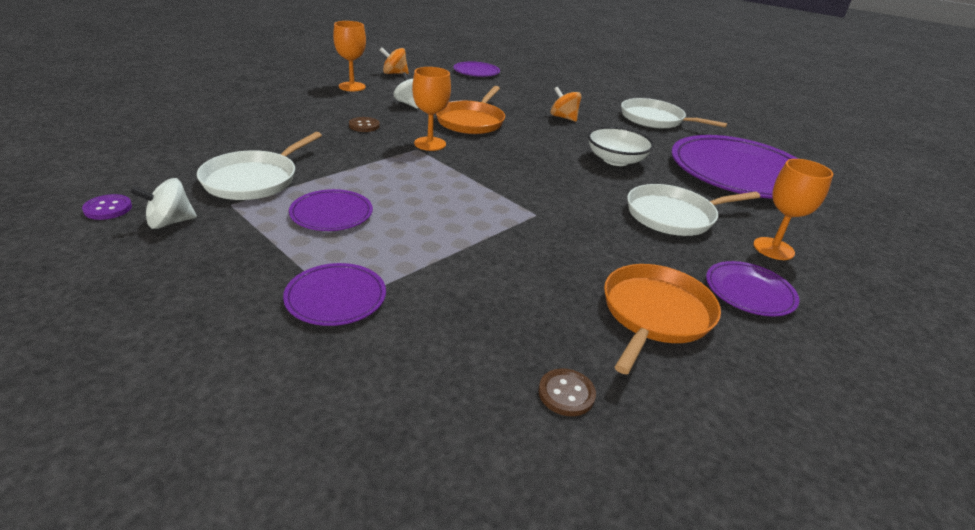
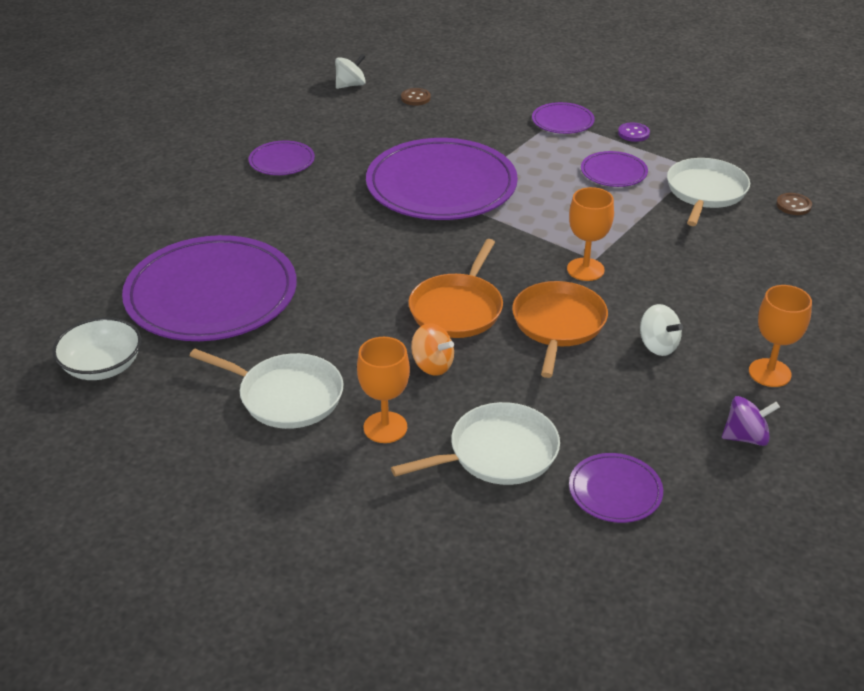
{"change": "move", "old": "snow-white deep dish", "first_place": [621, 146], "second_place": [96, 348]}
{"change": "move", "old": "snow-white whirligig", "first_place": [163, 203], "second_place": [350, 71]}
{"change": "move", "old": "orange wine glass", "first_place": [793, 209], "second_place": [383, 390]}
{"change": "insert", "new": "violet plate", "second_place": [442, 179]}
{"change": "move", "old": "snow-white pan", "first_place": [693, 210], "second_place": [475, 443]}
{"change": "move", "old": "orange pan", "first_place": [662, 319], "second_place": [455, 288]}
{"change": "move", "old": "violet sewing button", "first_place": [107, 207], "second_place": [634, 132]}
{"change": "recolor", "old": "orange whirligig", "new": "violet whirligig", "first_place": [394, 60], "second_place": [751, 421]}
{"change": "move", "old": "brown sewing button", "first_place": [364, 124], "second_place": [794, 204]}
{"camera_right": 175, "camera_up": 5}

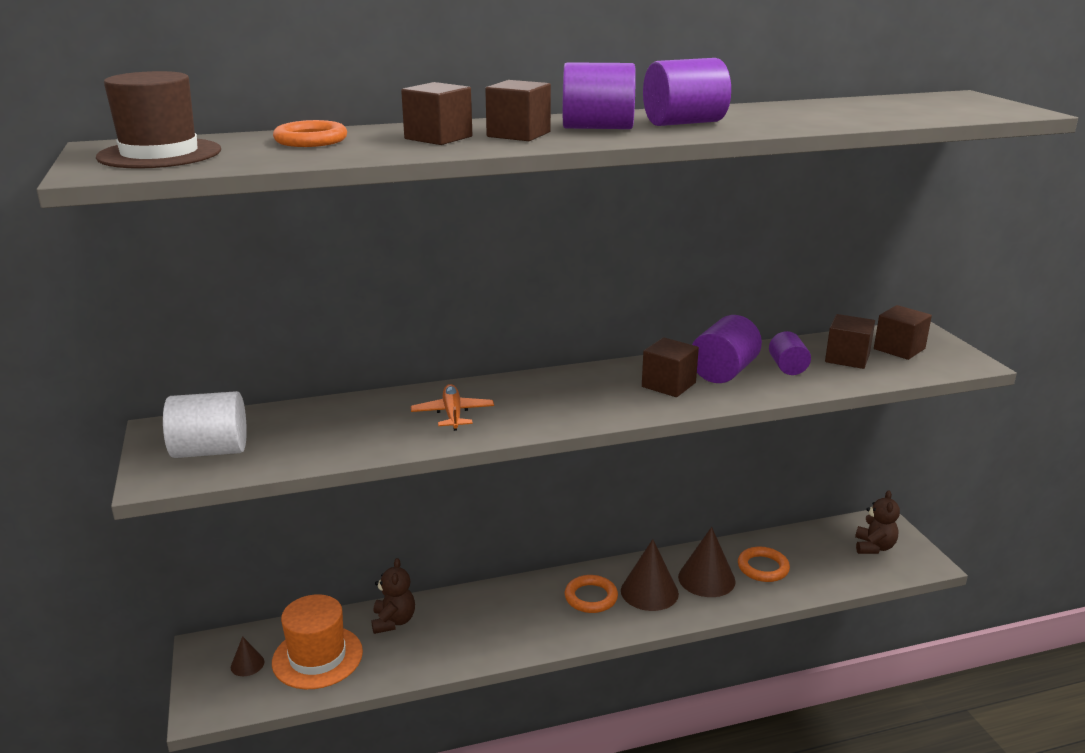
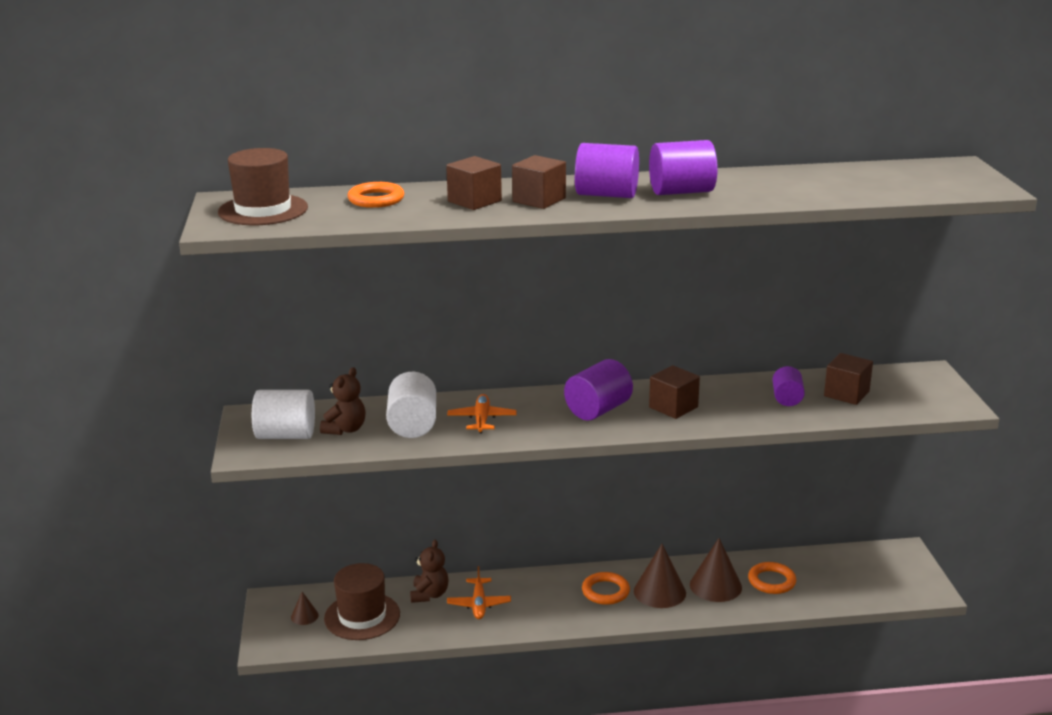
{"change": "move", "old": "brown stuffed bear", "first_place": [877, 522], "second_place": [343, 401]}
{"change": "recolor", "old": "orange hat", "new": "brown hat", "first_place": [317, 641], "second_place": [362, 601]}
{"change": "insert", "new": "snow-white cylinder shape", "second_place": [411, 405]}
{"change": "insert", "new": "orange toy plane", "second_place": [479, 592]}
{"change": "move", "old": "violet cylinder shape", "first_place": [727, 349], "second_place": [598, 390]}
{"change": "delete", "old": "brown solid cube", "first_place": [903, 332]}
{"camera_right": 10, "camera_up": 0}

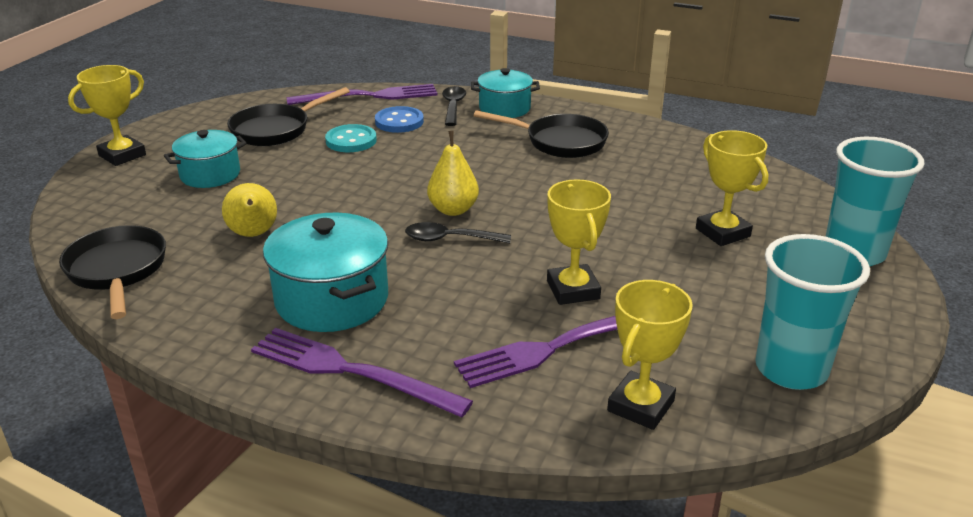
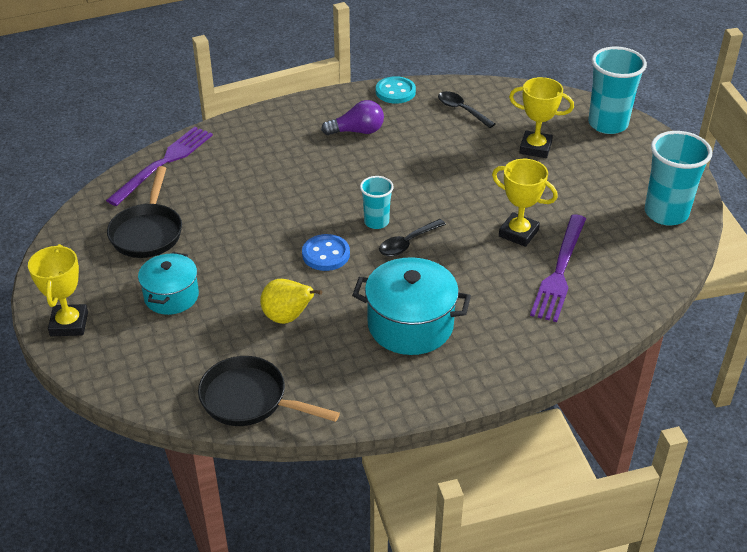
{"change": "move", "old": "blue sewing button", "first_place": [399, 119], "second_place": [326, 252]}
{"change": "replace", "old": "ebony pan", "new": "violet lightbulb", "first_place": [541, 134], "second_place": [352, 117]}
{"change": "replace", "old": "bright yellow pear", "new": "teal beaker", "first_place": [453, 173], "second_place": [377, 202]}
{"change": "move", "old": "teal sewing button", "first_place": [351, 138], "second_place": [396, 90]}
{"change": "move", "old": "ebony tablespoon", "first_place": [454, 106], "second_place": [466, 109]}
{"change": "delete", "old": "violet fork", "first_place": [362, 372]}
{"change": "delete", "old": "teal stockpot", "first_place": [505, 93]}
{"change": "delete", "old": "bright yellow trophy", "first_place": [650, 355]}
{"camera_right": -45, "camera_up": 10}

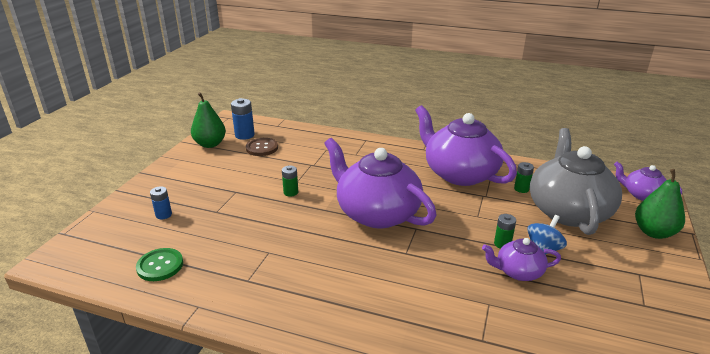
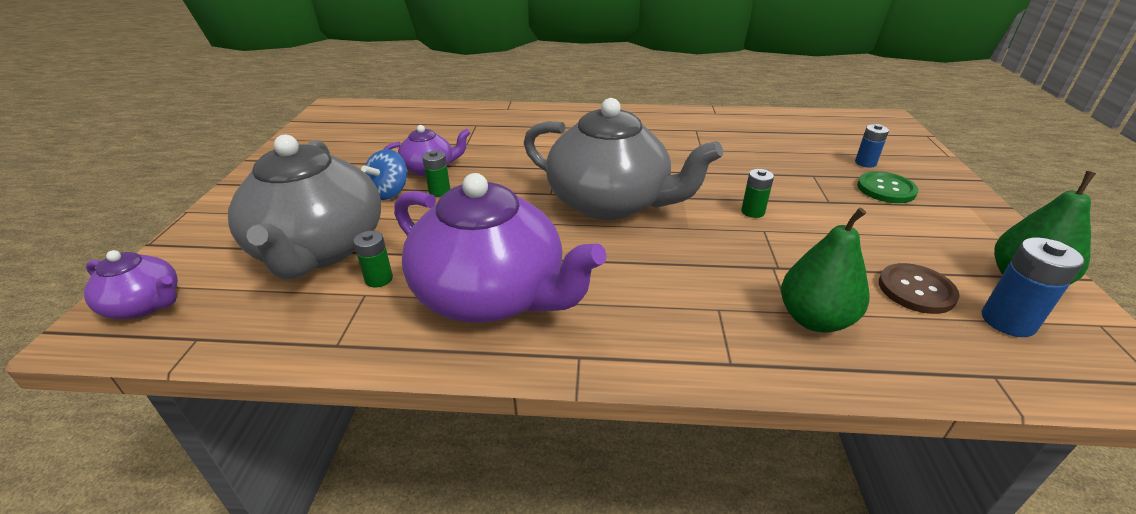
{"change": "recolor", "old": "violet teapot", "new": "ash-grey teapot", "first_place": [380, 183], "second_place": [623, 159]}
{"change": "move", "old": "emerald pear", "first_place": [660, 204], "second_place": [825, 270]}
{"change": "move", "old": "emerald sewing button", "first_place": [159, 264], "second_place": [887, 187]}
{"camera_right": 165, "camera_up": 5}

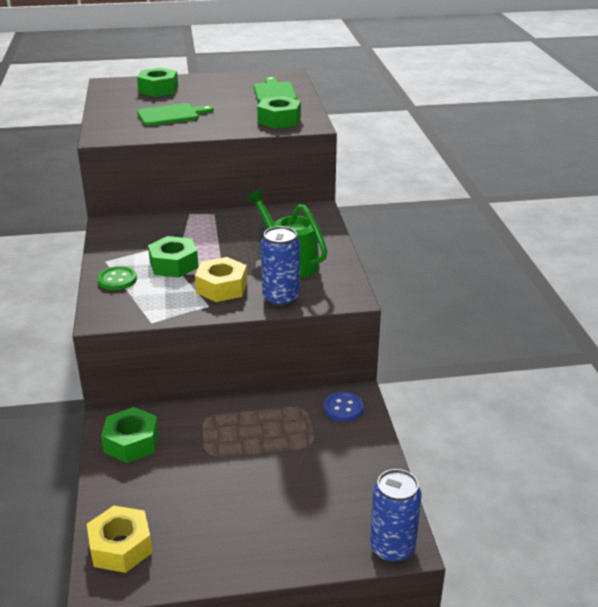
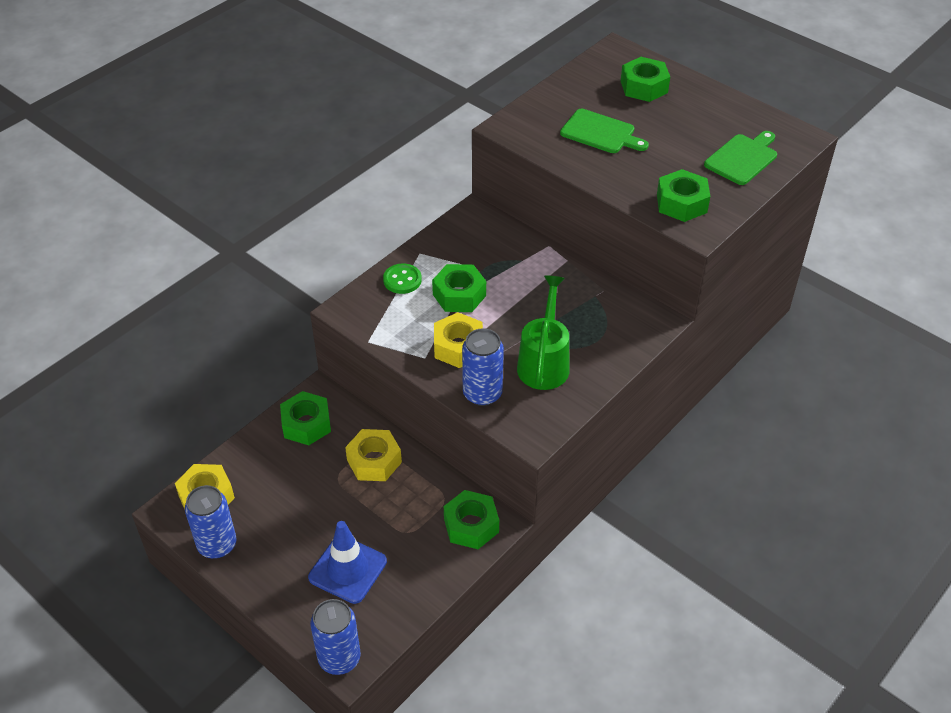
{"change": "insert", "new": "blue soda can", "second_place": [211, 522]}
{"change": "insert", "new": "blue traffic cone", "second_place": [347, 562]}
{"change": "insert", "new": "bright yellow nut", "second_place": [373, 455]}
{"change": "replace", "old": "blue sewing button", "new": "emerald nut", "first_place": [344, 407], "second_place": [471, 519]}
{"camera_right": 50, "camera_up": 15}

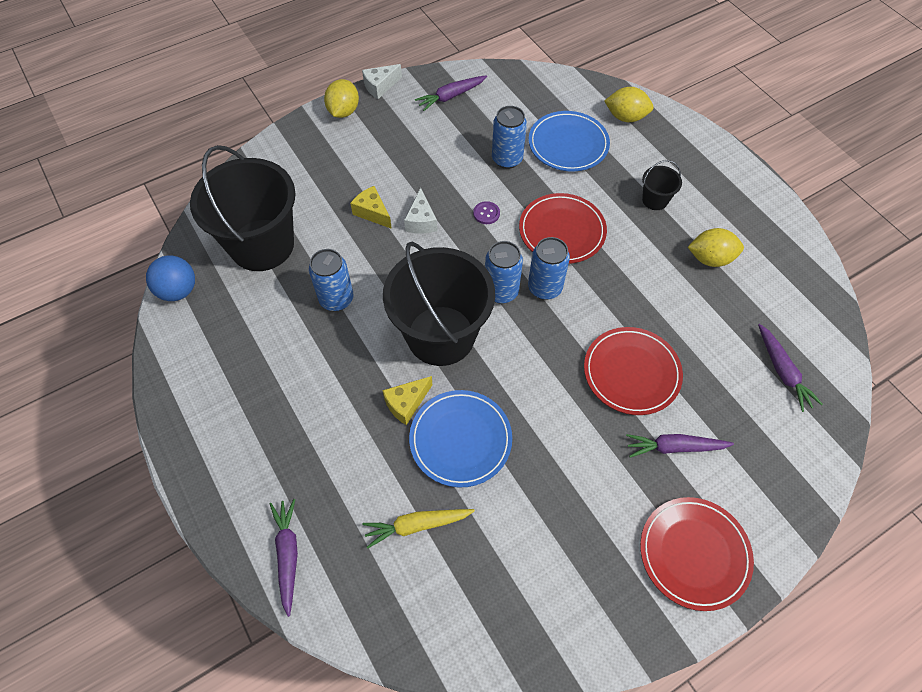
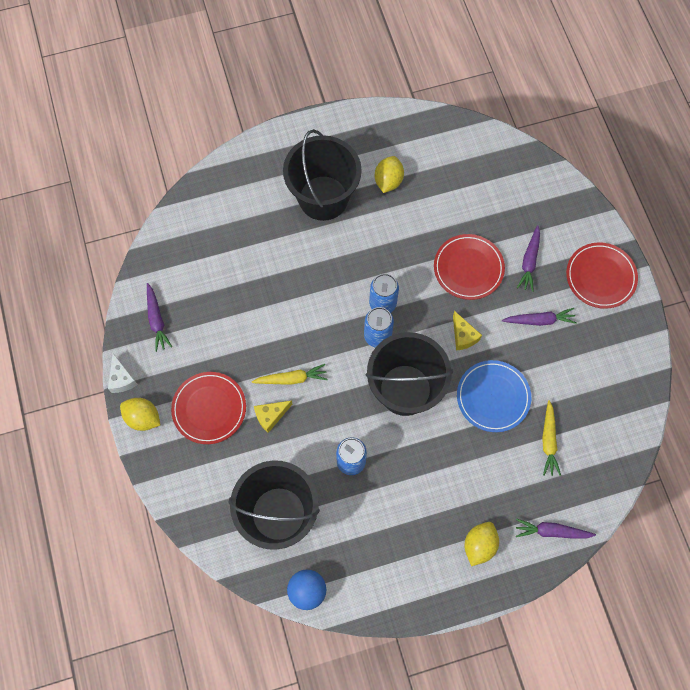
{"change": "move", "old": "red plate", "first_place": [563, 228], "second_place": [208, 408]}
{"change": "replace", "old": "snow-white cheese wedge", "new": "bright yellow toy carrot", "first_place": [420, 211], "second_place": [290, 374]}
{"change": "resize", "old": "ebony pail", "first_place": [662, 185], "second_place": [322, 175], "factor": 2.4}
{"change": "move", "old": "bright yellow cheese wedge", "first_place": [407, 400], "second_place": [467, 330]}
{"change": "move", "old": "bright yellow citrus fruit", "first_place": [628, 104], "second_place": [481, 544]}
{"change": "move", "old": "violet toy carrot", "first_place": [790, 368], "second_place": [539, 317]}
{"change": "delete", "old": "violet sewing button", "first_place": [486, 212]}
{"change": "delete", "old": "blue soda can", "first_place": [509, 137]}
{"change": "delete", "old": "blue plate", "first_place": [569, 141]}
{"camera_right": -75, "camera_up": 10}

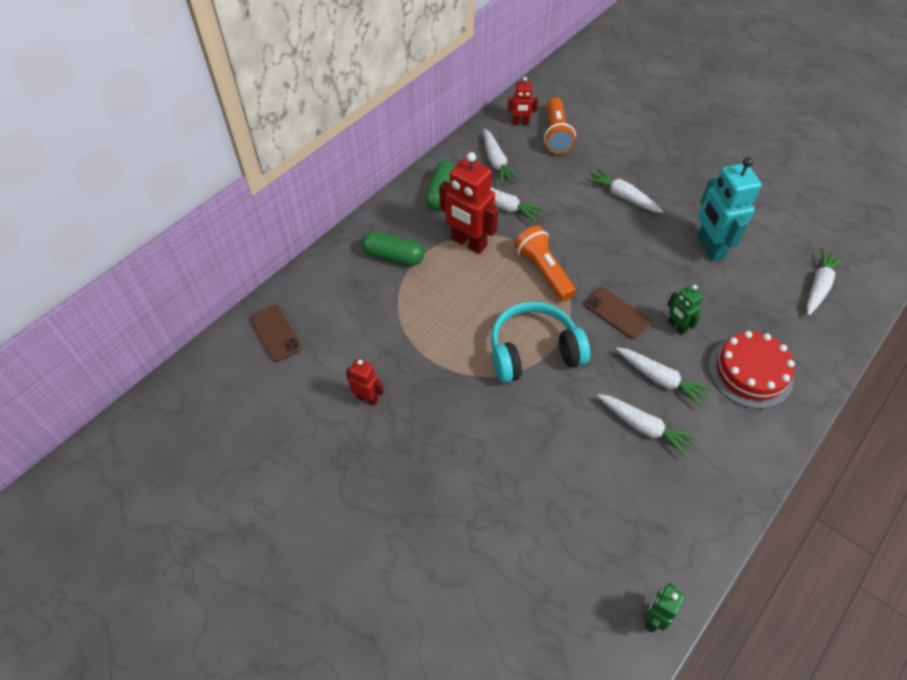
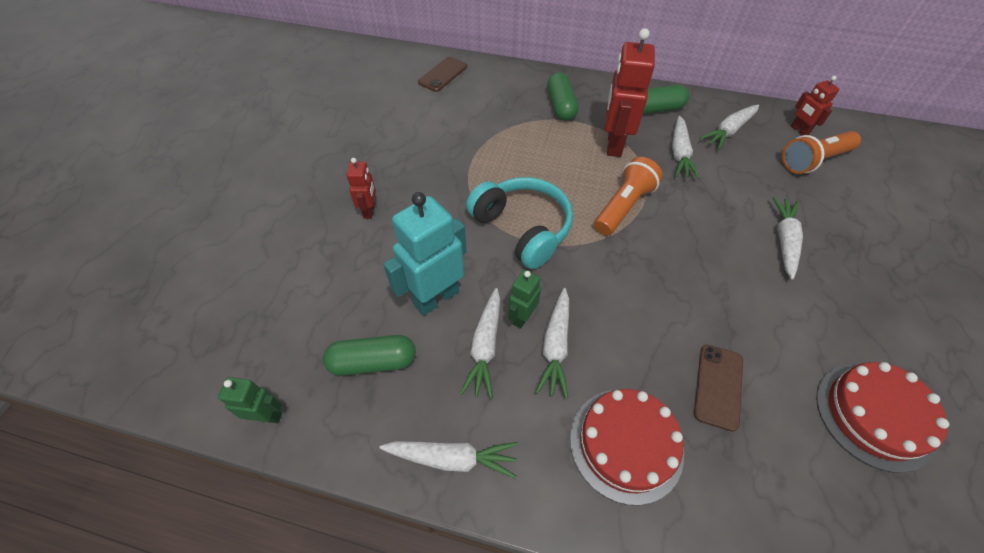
{"change": "insert", "new": "emerald capsule", "second_place": [369, 355]}
{"change": "move", "old": "red toy robot", "first_place": [365, 382], "second_place": [361, 188]}
{"change": "move", "old": "snow-white toy carrot", "first_place": [825, 282], "second_place": [448, 460]}
{"change": "move", "old": "teal toy robot", "first_place": [729, 209], "second_place": [425, 254]}
{"change": "move", "old": "emerald toy robot", "first_place": [685, 310], "second_place": [524, 299]}
{"change": "move", "old": "brown mobile phone", "first_place": [617, 313], "second_place": [718, 388]}
{"change": "insert", "new": "red gateau", "second_place": [882, 417]}
{"camera_right": 65, "camera_up": 0}

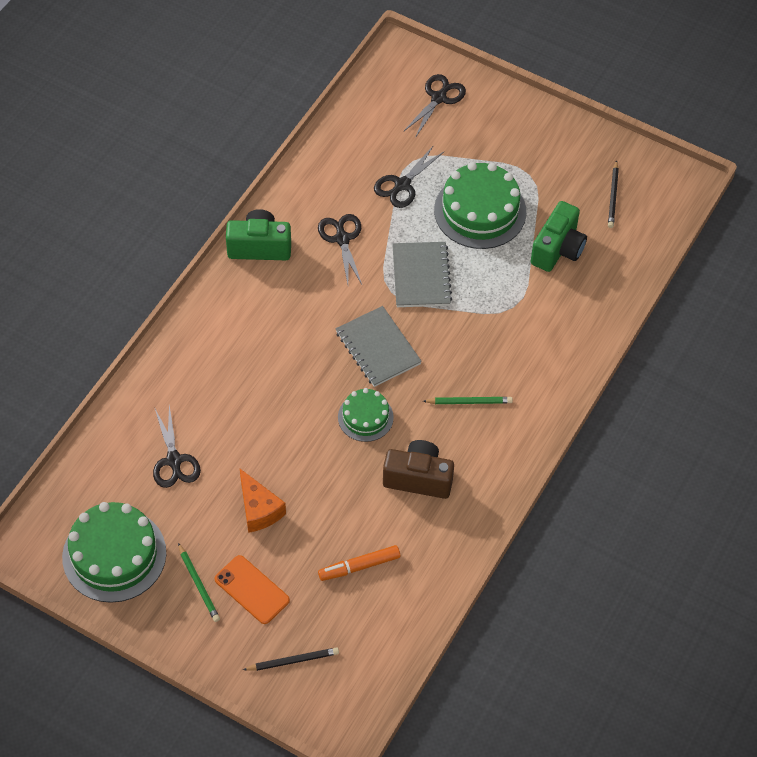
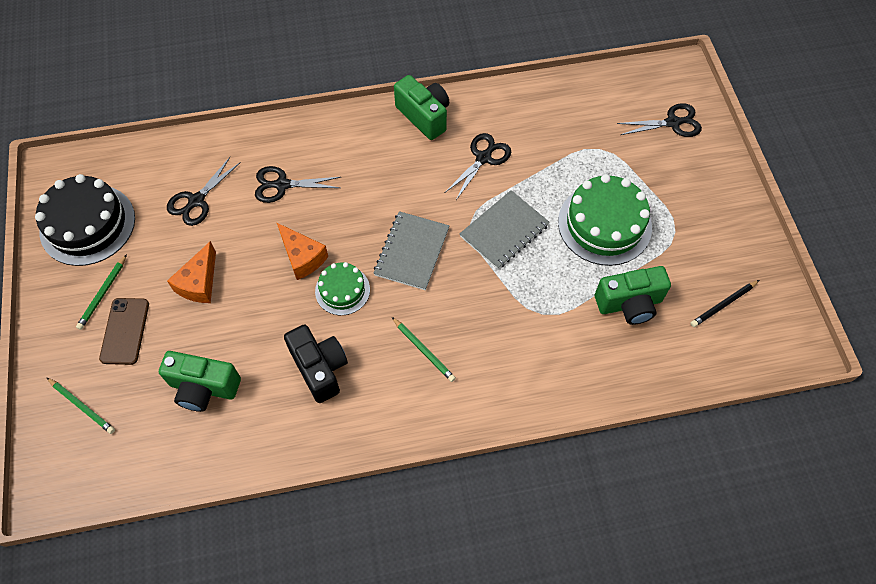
{"change": "recolor", "old": "emerald gateau", "new": "ebony gateau", "first_place": [114, 552], "second_place": [85, 220]}
{"change": "recolor", "old": "ebony wooden pencil", "new": "emerald wooden pencil", "first_place": [291, 659], "second_place": [81, 406]}
{"change": "recolor", "old": "orange mobile phone", "new": "brown mobile phone", "first_place": [252, 589], "second_place": [124, 331]}
{"change": "replace", "old": "orange marker", "new": "emerald compact camera", "first_place": [359, 563], "second_place": [200, 381]}
{"change": "move", "old": "ebony scissors", "first_place": [409, 176], "second_place": [298, 184]}
{"change": "insert", "new": "orange cheese wedge", "second_place": [302, 251]}
{"change": "recolor", "old": "brown compact camera", "new": "ebony compact camera", "first_place": [418, 469], "second_place": [316, 363]}
{"camera_right": 50, "camera_up": 5}

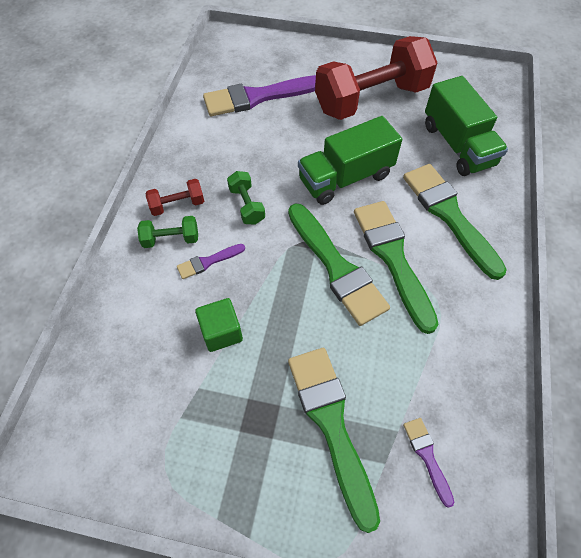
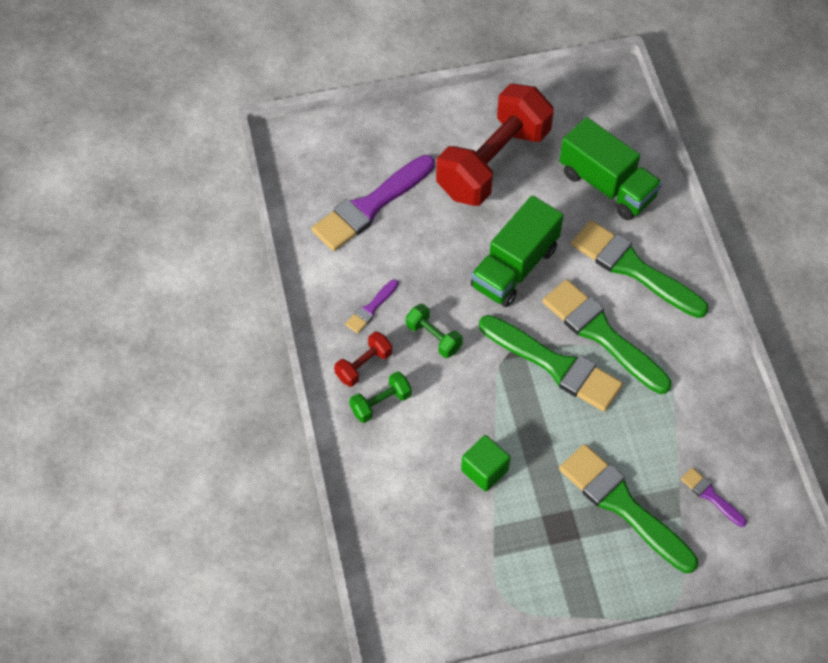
{"change": "move", "old": "violet brush", "first_place": [211, 261], "second_place": [371, 306]}
{"camera_right": -25, "camera_up": 0}

